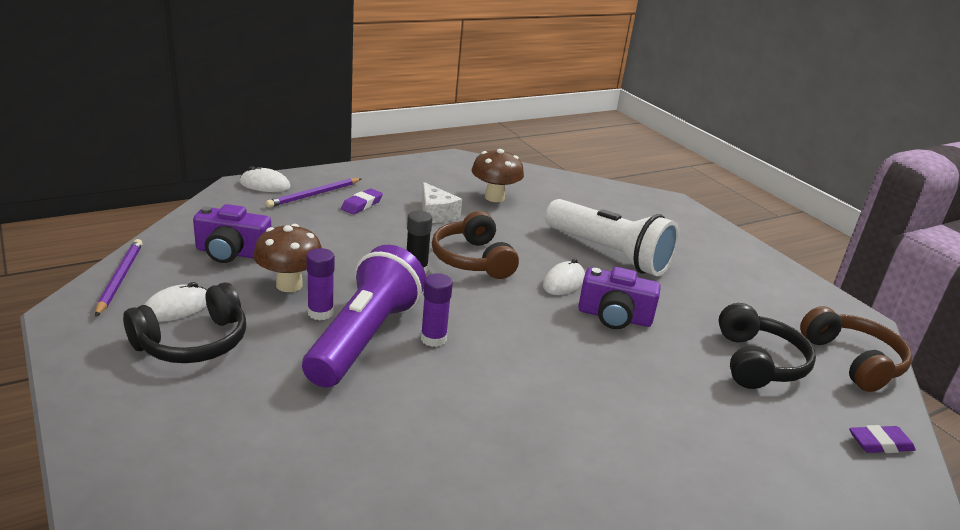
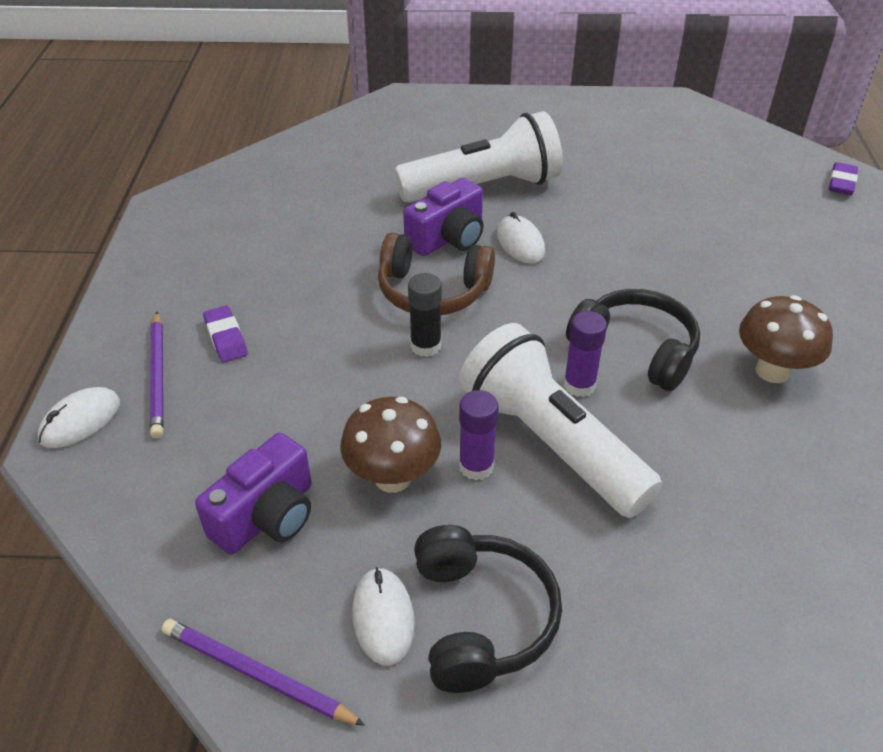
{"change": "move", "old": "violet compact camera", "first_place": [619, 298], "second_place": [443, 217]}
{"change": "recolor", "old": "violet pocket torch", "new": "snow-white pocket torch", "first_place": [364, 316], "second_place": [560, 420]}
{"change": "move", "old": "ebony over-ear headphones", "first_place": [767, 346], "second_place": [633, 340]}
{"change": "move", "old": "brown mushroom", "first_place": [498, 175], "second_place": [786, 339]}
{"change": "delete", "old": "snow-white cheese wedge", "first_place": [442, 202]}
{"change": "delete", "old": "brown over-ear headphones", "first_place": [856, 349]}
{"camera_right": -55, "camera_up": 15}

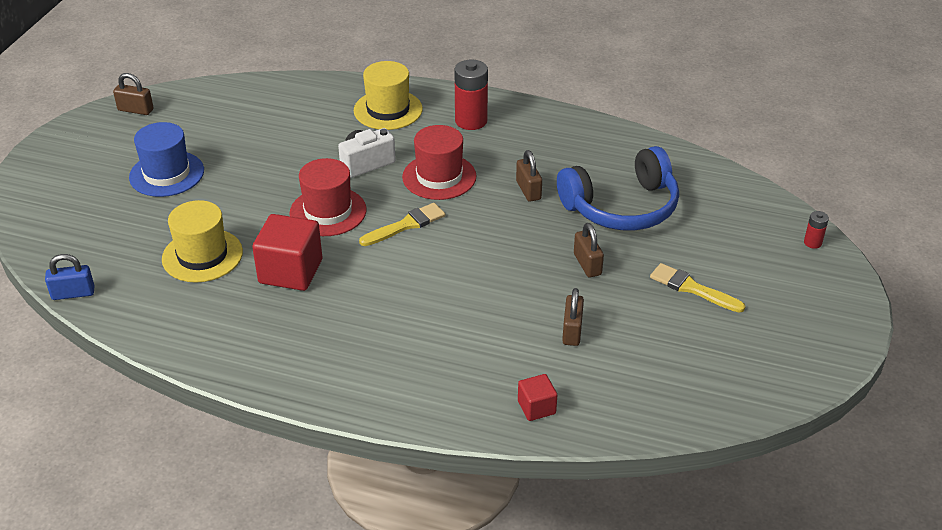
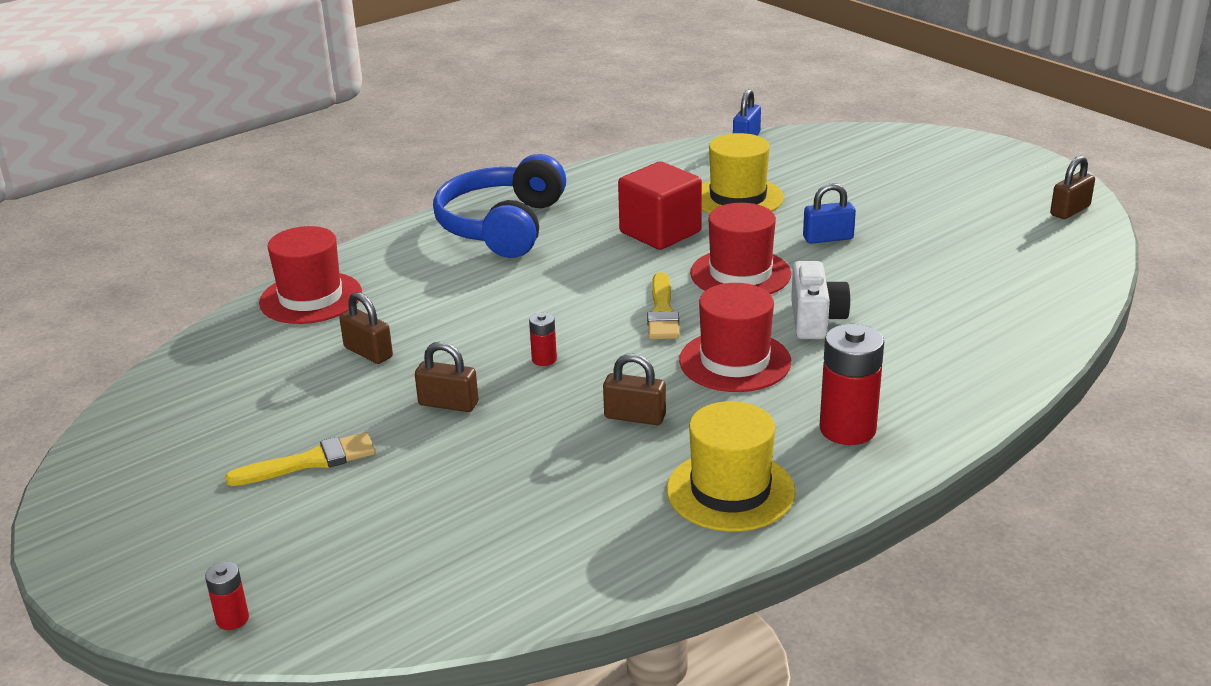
{"change": "replace", "old": "red solid cube", "new": "red hat", "first_place": [537, 397], "second_place": [310, 275]}
{"change": "move", "old": "blue over-ear headphones", "first_place": [618, 188], "second_place": [499, 206]}
{"change": "insert", "new": "red battery", "second_place": [543, 339]}
{"change": "move", "old": "bright yellow hat", "first_place": [388, 95], "second_place": [731, 466]}
{"change": "insert", "new": "blue padlock", "second_place": [829, 213]}
{"change": "delete", "old": "blue hat", "first_place": [166, 159]}
{"camera_right": 125, "camera_up": -10}

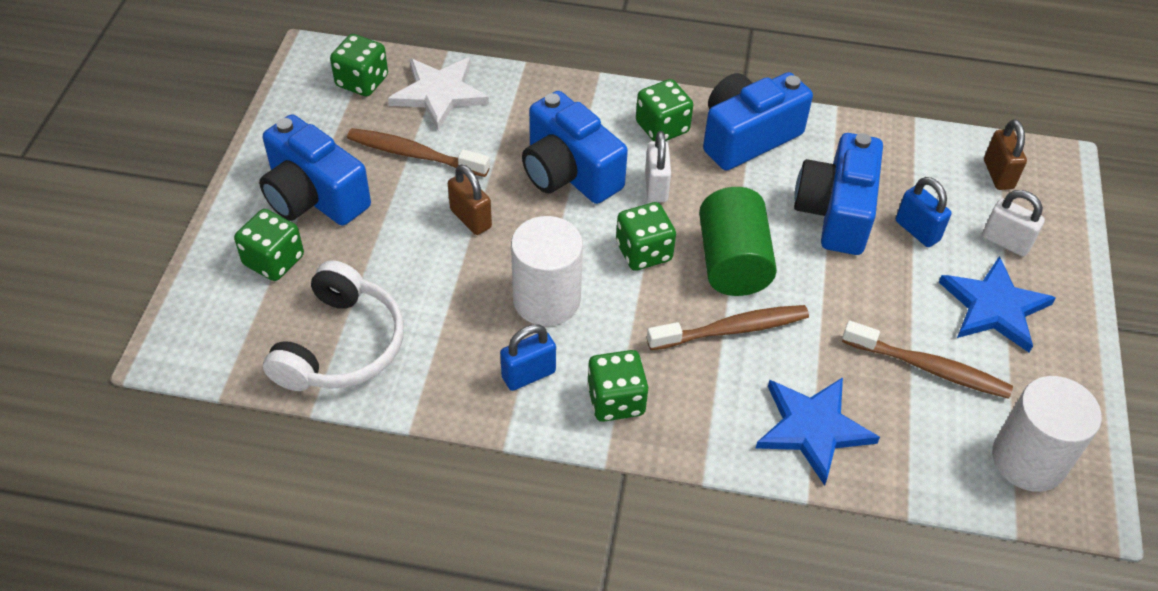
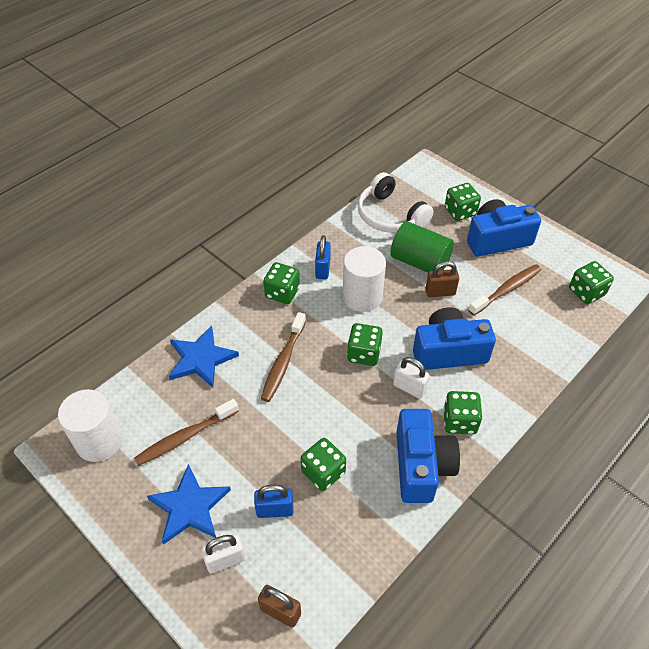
{"change": "replace", "old": "blue compact camera", "new": "emerald die", "first_place": [838, 194], "second_place": [323, 464]}
{"change": "move", "old": "emerald cylinder shape", "first_place": [738, 241], "second_place": [422, 247]}
{"change": "delete", "old": "snow-white five-pointed star", "first_place": [438, 94]}
{"camera_right": 125, "camera_up": 0}

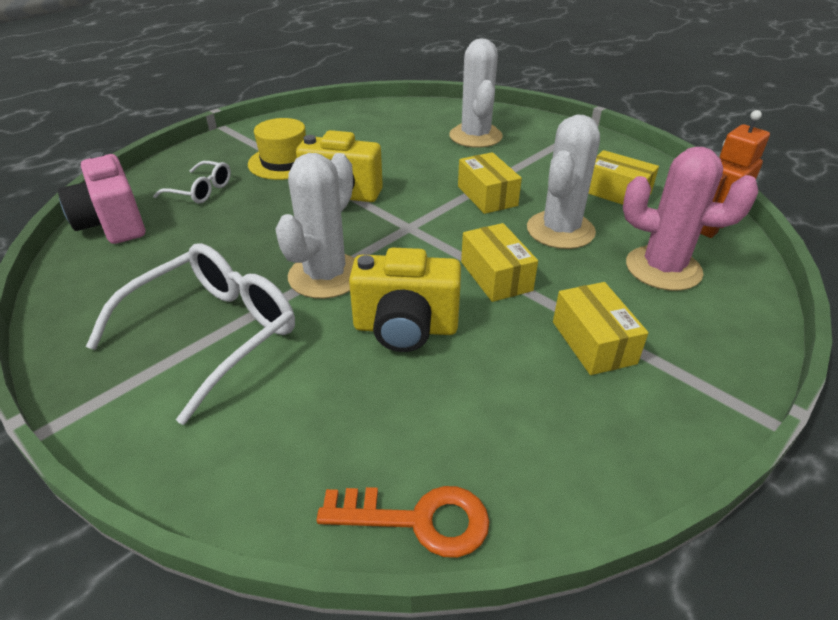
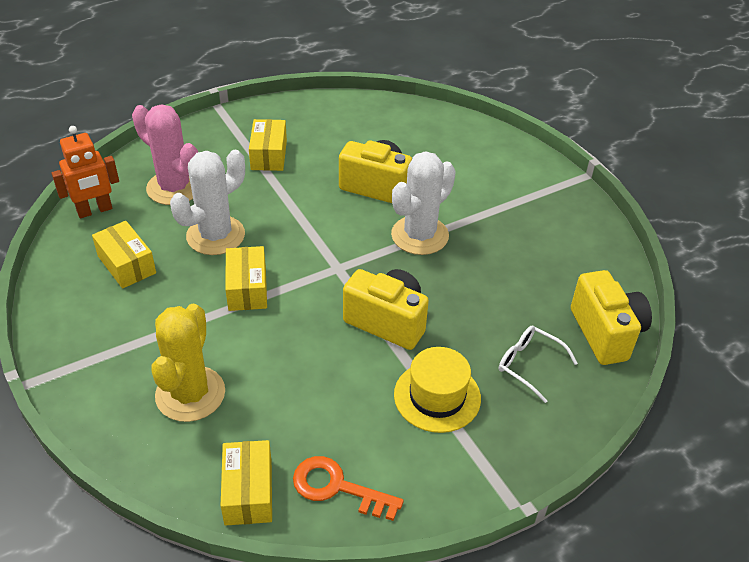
{"change": "recolor", "old": "snow-white saguaro cactus", "new": "bright yellow saguaro cactus", "first_place": [476, 93], "second_place": [188, 363]}
{"change": "move", "old": "bright yellow parcel", "first_place": [499, 262], "second_place": [246, 483]}
{"change": "move", "old": "orange key", "first_place": [403, 522], "second_place": [348, 488]}
{"change": "recolor", "old": "pink compact camera", "new": "bright yellow compact camera", "first_place": [101, 198], "second_place": [611, 317]}
{"change": "delete", "old": "snow-white eyeglasses", "first_place": [190, 334]}
{"camera_right": -165, "camera_up": 5}

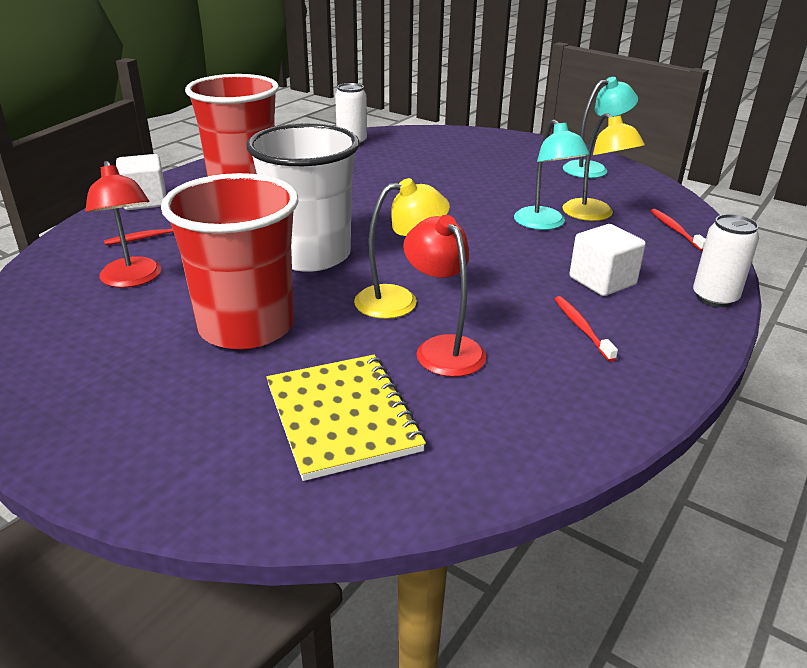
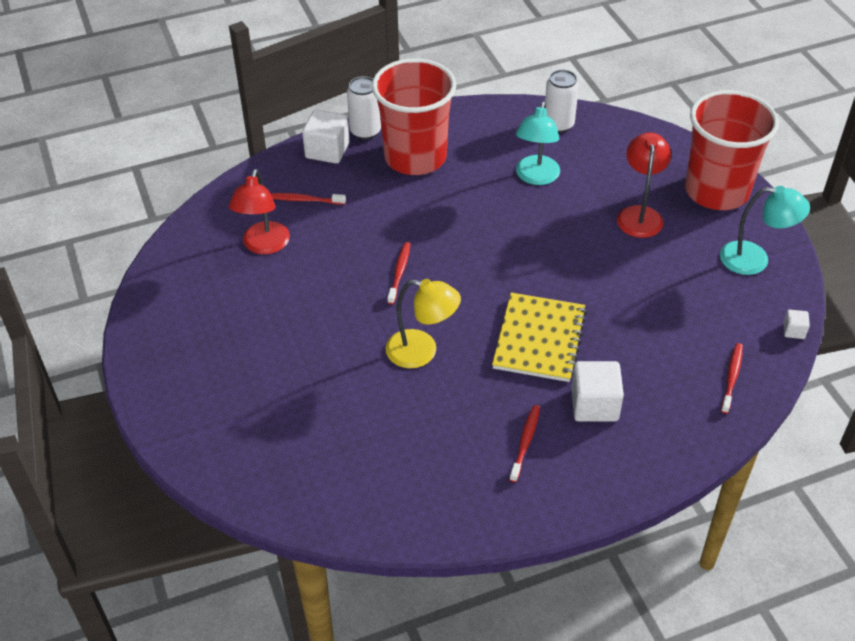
{"change": "move", "old": "snow-white soda can", "first_place": [726, 260], "second_place": [364, 108]}
{"change": "replace", "old": "snow-white beaker", "new": "red dental brush", "first_place": [303, 197], "second_place": [398, 273]}
{"change": "move", "old": "bright yellow exercise book", "first_place": [346, 418], "second_place": [539, 337]}
{"change": "move", "old": "teal desk lamp", "first_place": [552, 174], "second_place": [538, 143]}
{"change": "move", "old": "red desk lamp", "first_place": [444, 296], "second_place": [644, 185]}
{"change": "move", "old": "red beaker", "first_place": [229, 261], "second_place": [732, 150]}
{"change": "insert", "new": "snow-white solid cube", "second_place": [796, 324]}
{"change": "delete", "old": "bright yellow desk lamp", "first_place": [604, 167]}
{"camera_right": 35, "camera_up": 15}

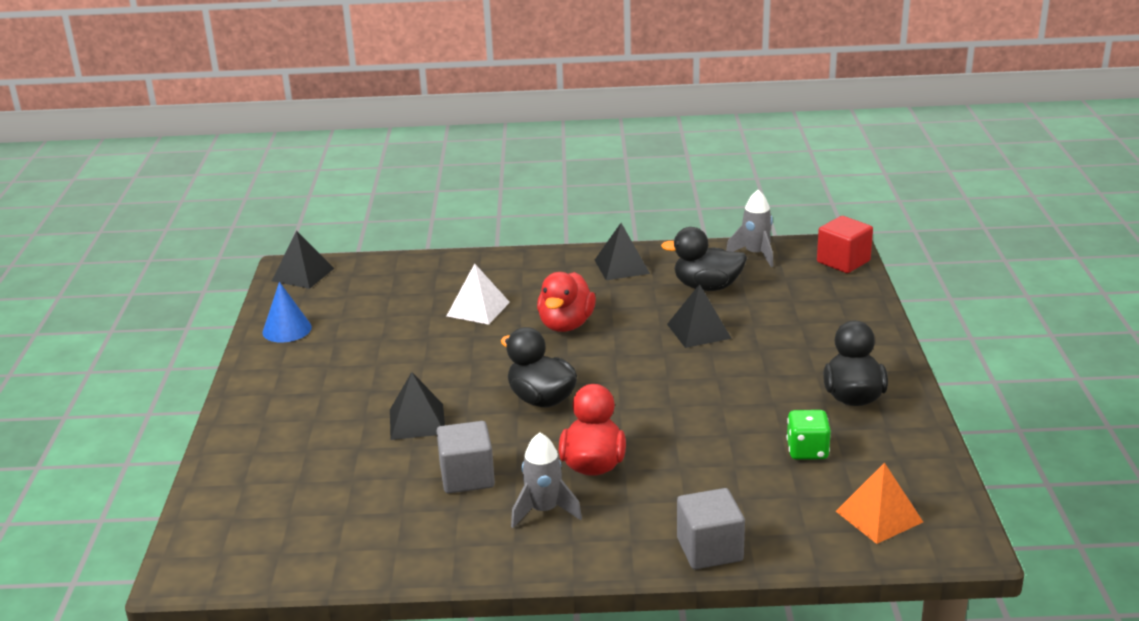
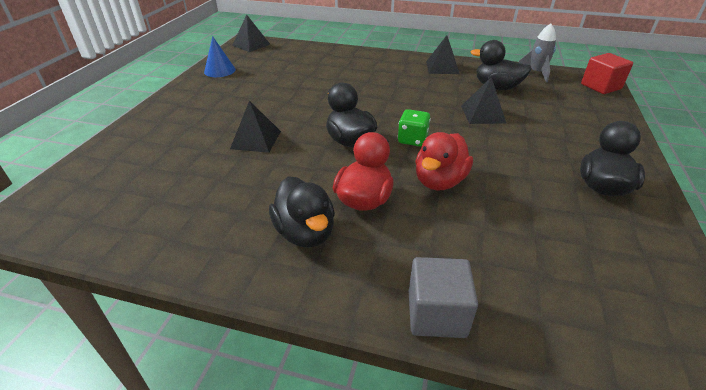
{"change": "replace", "old": "ash-grey spaceship", "new": "ebony toy duck", "first_place": [546, 480], "second_place": [302, 212]}
{"change": "move", "old": "emerald die", "first_place": [809, 435], "second_place": [414, 128]}
{"change": "move", "old": "red toy duck", "first_place": [566, 302], "second_place": [444, 161]}
{"change": "delete", "old": "ash-grey solid cube", "first_place": [465, 457]}
{"change": "delete", "old": "snow-white pyramid shape", "first_place": [478, 294]}
{"change": "delete", "old": "orange pyramid shape", "first_place": [879, 503]}
{"camera_right": 15, "camera_up": 10}

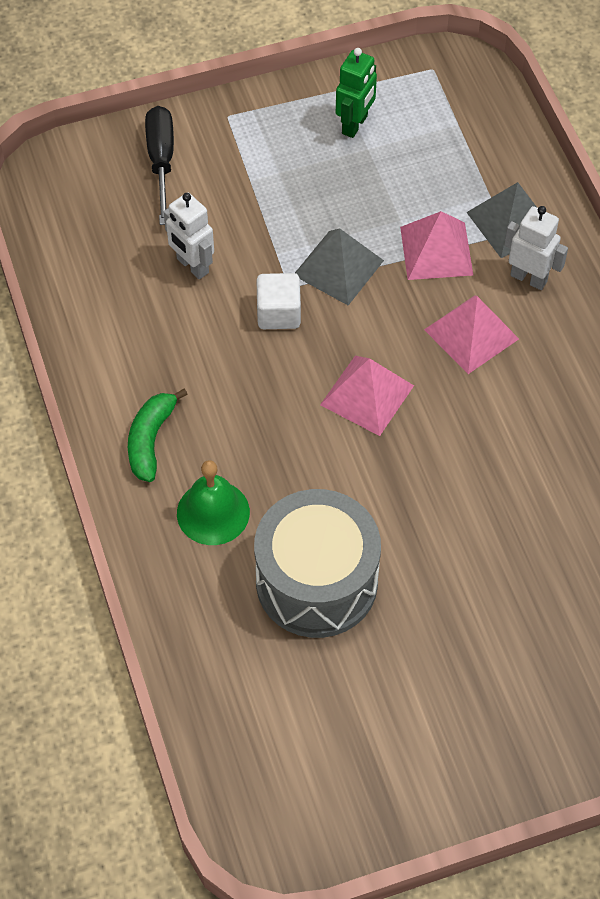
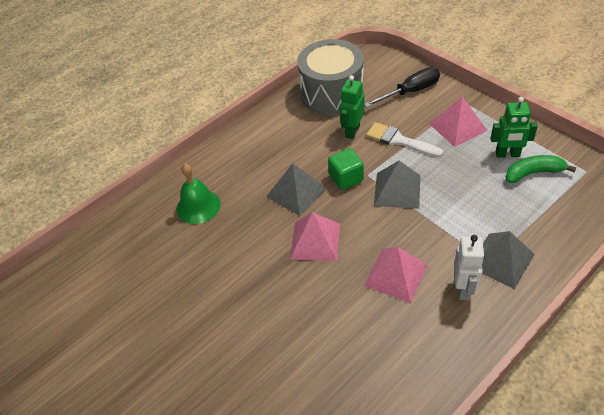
{"change": "insert", "new": "ash-grey pyramid shape", "second_place": [296, 189]}
{"change": "move", "old": "ash-grey toy drum", "first_place": [317, 563], "second_place": [330, 77]}
{"change": "recolor", "old": "snow-white solid cube", "new": "emerald solid cube", "first_place": [278, 301], "second_place": [346, 169]}
{"change": "recolor", "old": "snow-white toy robot", "new": "emerald toy robot", "first_place": [188, 236], "second_place": [351, 107]}
{"change": "insert", "new": "snow-white brush", "second_place": [404, 139]}
{"change": "move", "old": "pink pyramid shape", "first_place": [436, 245], "second_place": [458, 121]}
{"change": "move", "old": "emerald banana", "first_place": [158, 435], "second_place": [541, 169]}
{"camera_right": 70, "camera_up": -10}

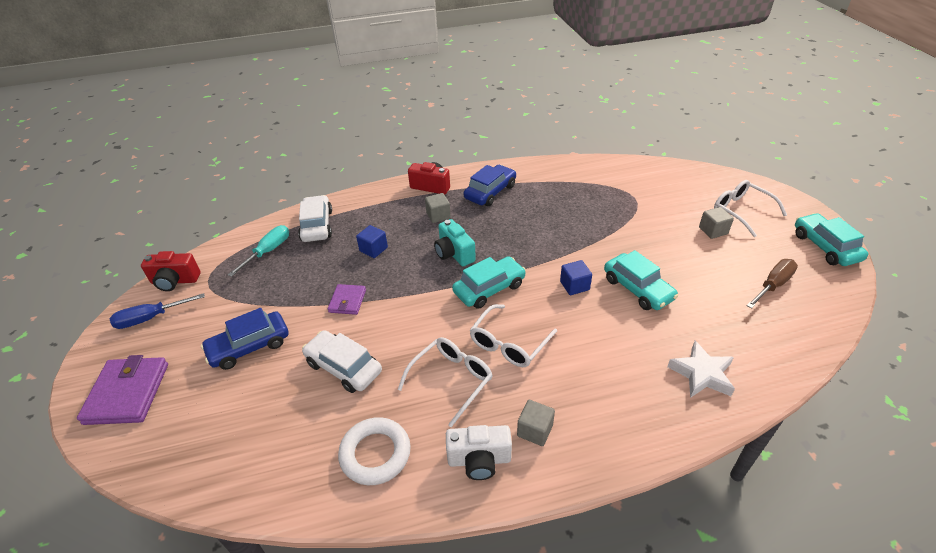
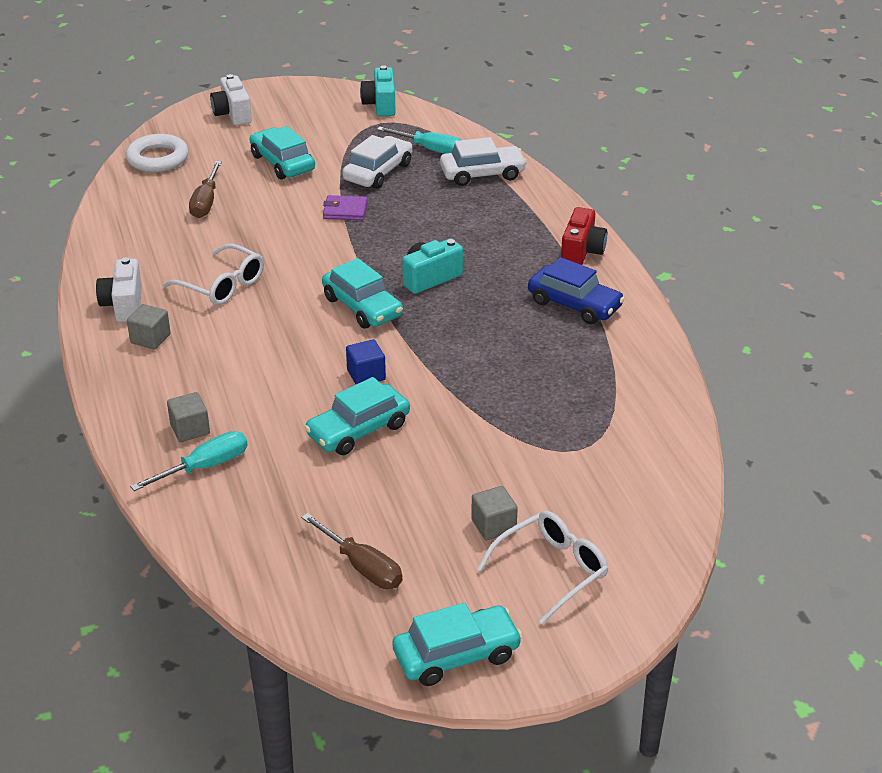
{"change": "move", "old": "snow-white torus", "first_place": [374, 451], "second_place": [157, 153]}
{"change": "replace", "old": "snow-white five-pointed star", "new": "teal screwdriver", "first_place": [701, 369], "second_place": [189, 461]}
{"change": "move", "old": "ash-grey solid cube", "first_place": [438, 208], "second_place": [188, 417]}
{"change": "insert", "new": "brown screwdriver", "second_place": [205, 189]}
{"change": "replace", "old": "violet billfold", "new": "snow-white compact camera", "first_place": [122, 390], "second_place": [231, 100]}
{"change": "recolor", "old": "blue car", "new": "teal car", "first_place": [244, 339], "second_place": [282, 152]}
{"change": "move", "old": "snow-white car", "first_place": [342, 361], "second_place": [377, 162]}
{"change": "recolor", "old": "red compact camera", "new": "teal compact camera", "first_place": [171, 271], "second_place": [378, 90]}
{"change": "delete", "old": "blue screwdriver", "first_place": [157, 311]}
{"change": "delete", "old": "blue solid cube", "first_place": [372, 241]}
{"change": "delete", "old": "snow-white eyeglasses", "first_place": [513, 335]}
{"camera_right": 85, "camera_up": -5}

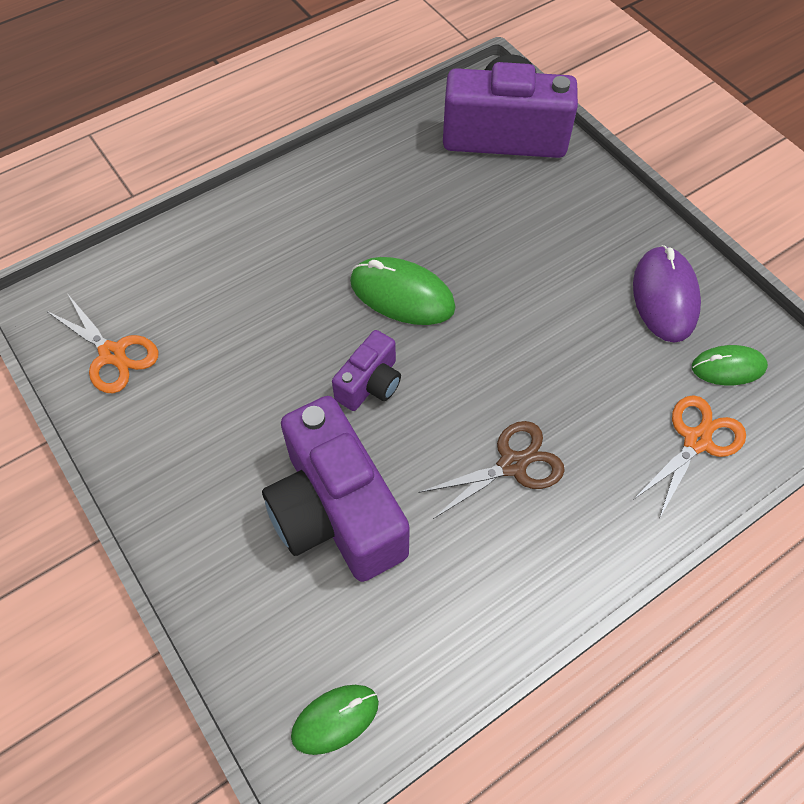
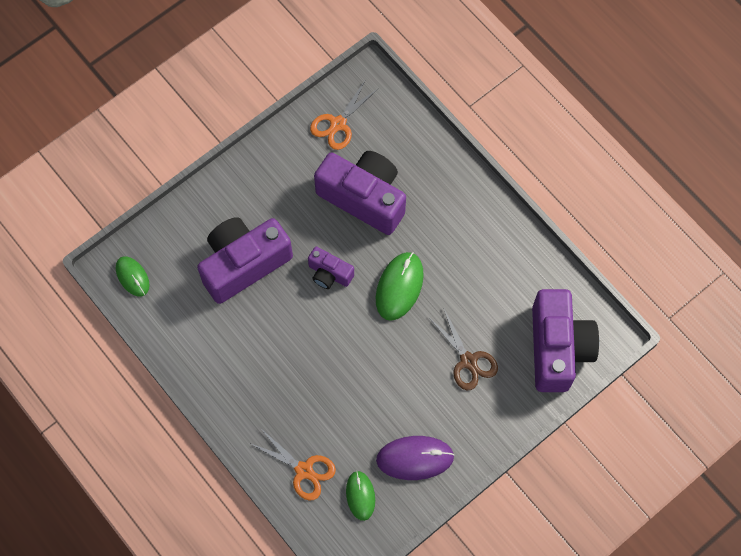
{"change": "insert", "new": "violet compact camera", "second_place": [360, 193]}
{"change": "move", "old": "brown scissors", "first_place": [491, 470], "second_place": [463, 349]}
{"camera_right": 85, "camera_up": 10}

